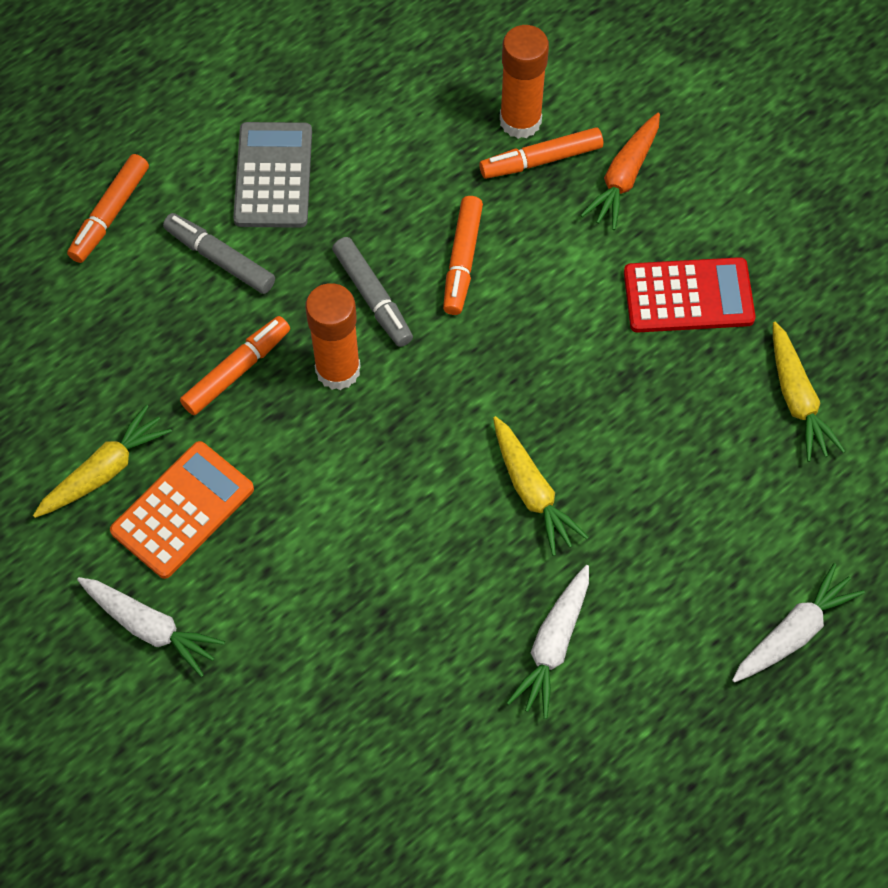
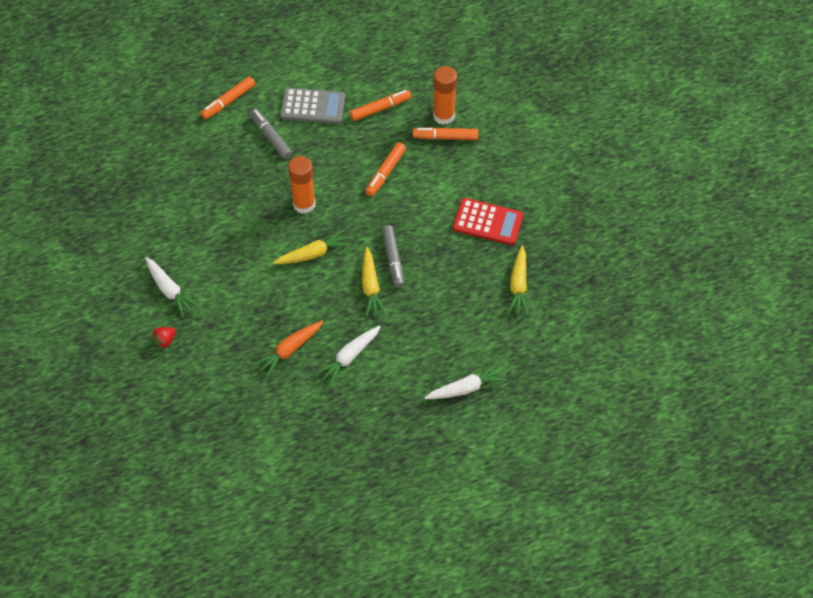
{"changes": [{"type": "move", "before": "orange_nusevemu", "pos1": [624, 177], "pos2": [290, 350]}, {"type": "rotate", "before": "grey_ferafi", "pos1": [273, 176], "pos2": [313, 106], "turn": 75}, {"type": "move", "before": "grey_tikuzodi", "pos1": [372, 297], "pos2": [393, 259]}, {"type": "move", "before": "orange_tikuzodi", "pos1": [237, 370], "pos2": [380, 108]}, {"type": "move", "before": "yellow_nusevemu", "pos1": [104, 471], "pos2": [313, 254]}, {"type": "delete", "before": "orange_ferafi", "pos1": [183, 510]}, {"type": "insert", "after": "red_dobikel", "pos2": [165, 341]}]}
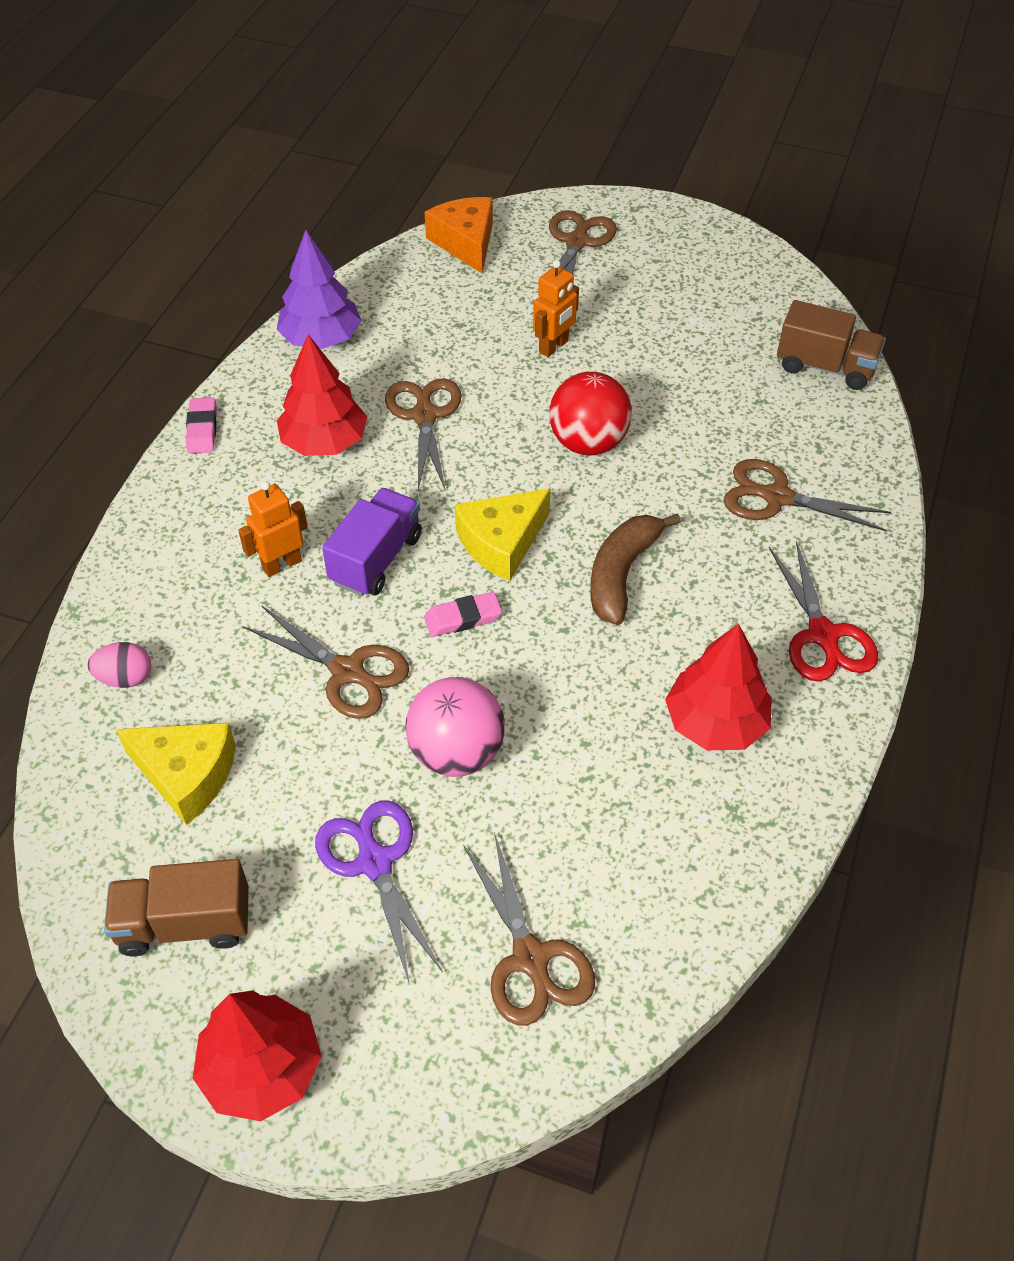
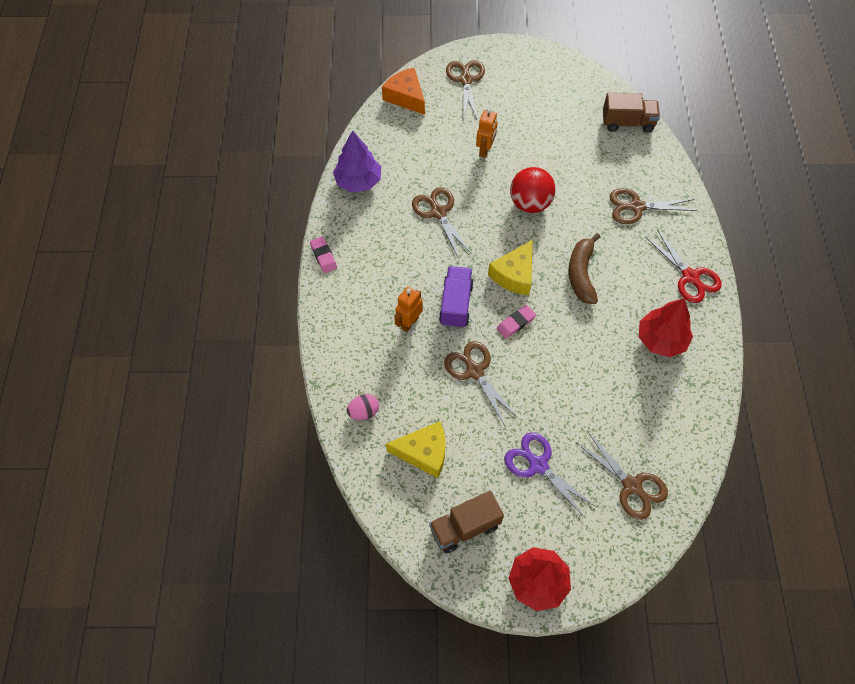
{"changes": [{"type": "delete", "before": "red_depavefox", "pos1": [324, 442]}, {"type": "rotate", "before": "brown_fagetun", "pos1": [348, 672], "pos2": [474, 371], "turn": -135}, {"type": "delete", "before": "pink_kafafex", "pos1": [456, 752]}]}
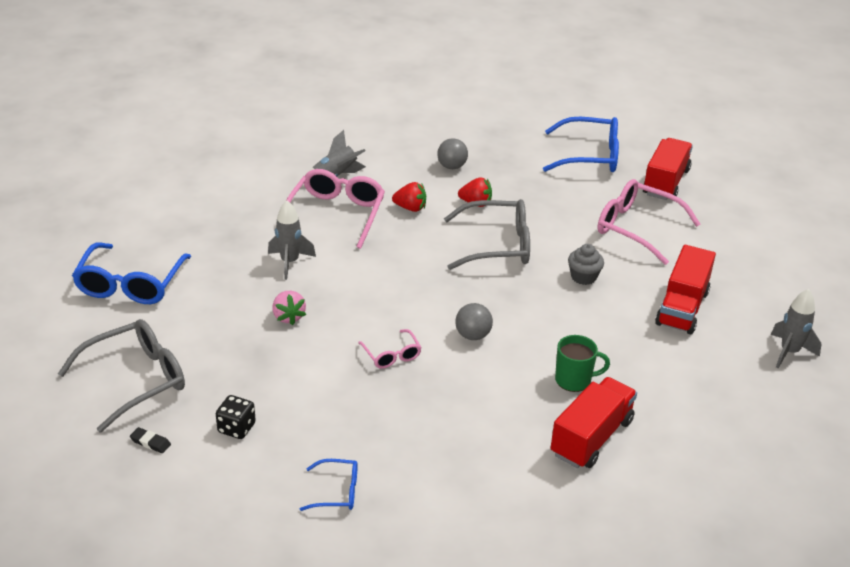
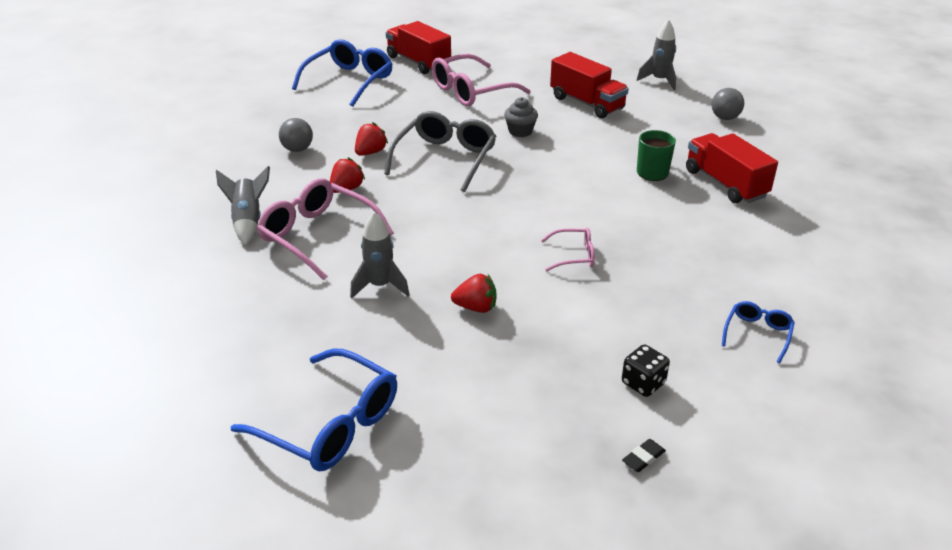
{"changes": [{"type": "recolor", "before": "pink_dobikel", "after": "red_dobikel", "pos1": [288, 317], "pos2": [476, 307]}, {"type": "move", "before": "grey_kafafex", "pos1": [472, 335], "pos2": [725, 118]}, {"type": "delete", "before": "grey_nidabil", "pos1": [136, 380]}]}
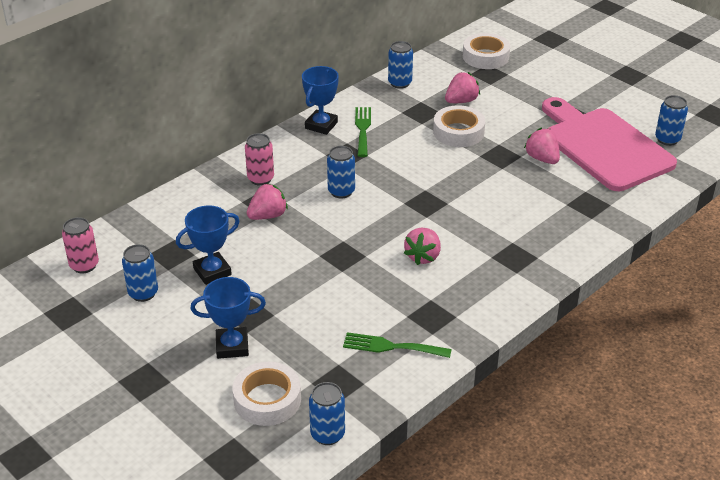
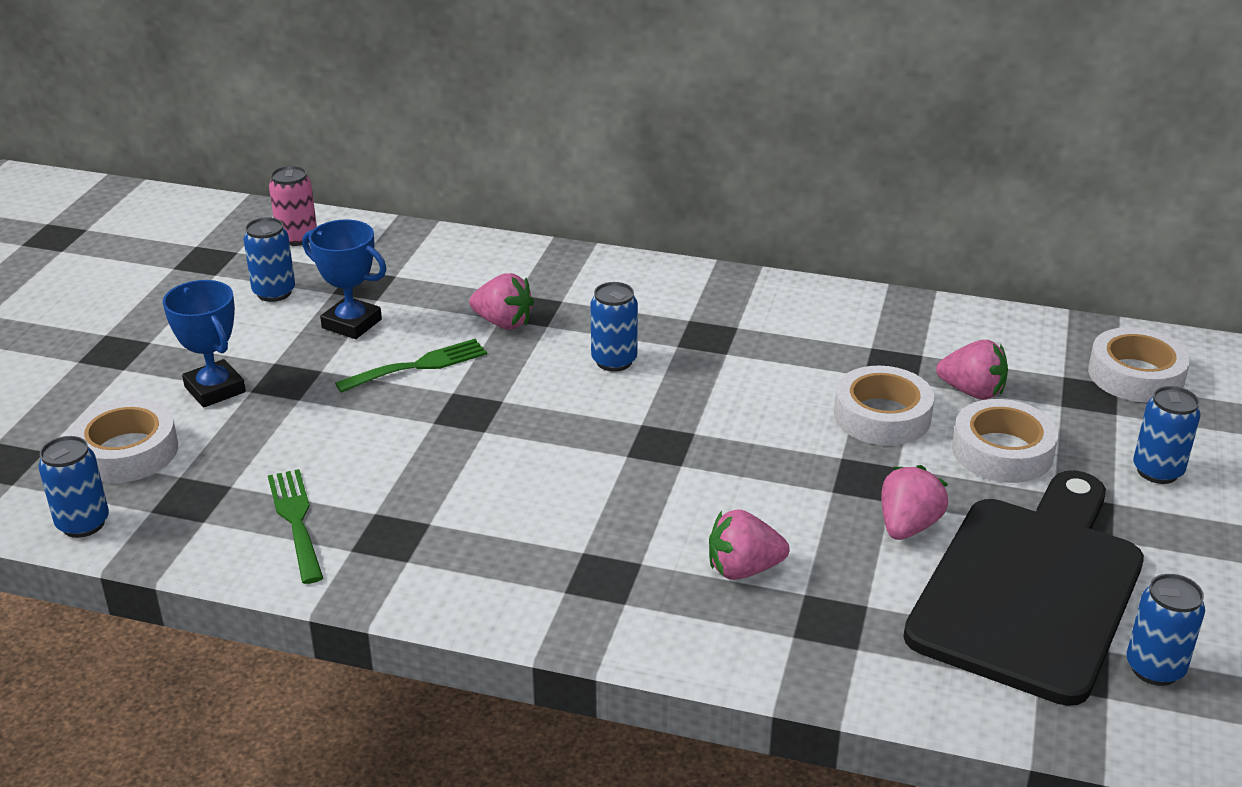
{"changes": [{"type": "move", "before": "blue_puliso", "pos1": [400, 83], "pos2": [1157, 471]}, {"type": "delete", "before": "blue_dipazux", "pos1": [321, 125]}, {"type": "recolor", "before": "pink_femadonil", "after": "black_femadonil", "pos1": [603, 146], "pos2": [1030, 589]}, {"type": "move", "before": "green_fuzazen", "pos1": [363, 129], "pos2": [419, 366]}, {"type": "delete", "before": "pink_puliso", "pos1": [260, 179]}, {"type": "move", "before": "pink_dobikel", "pos1": [423, 256], "pos2": [743, 569]}, {"type": "insert", "after": "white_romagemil", "pos2": [1002, 451]}]}
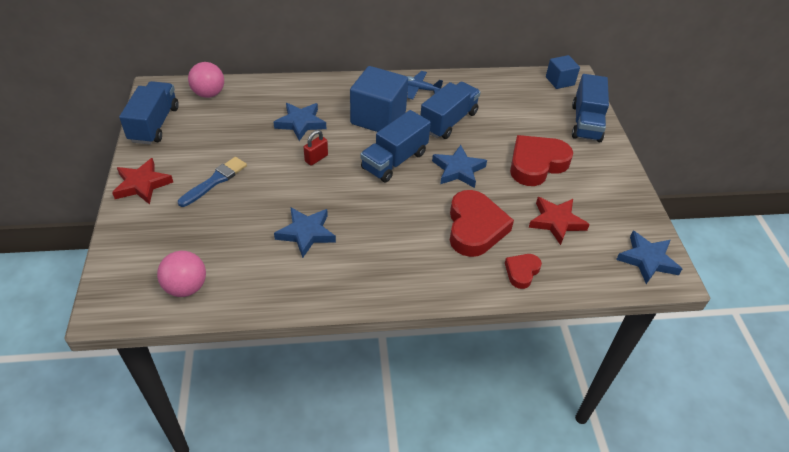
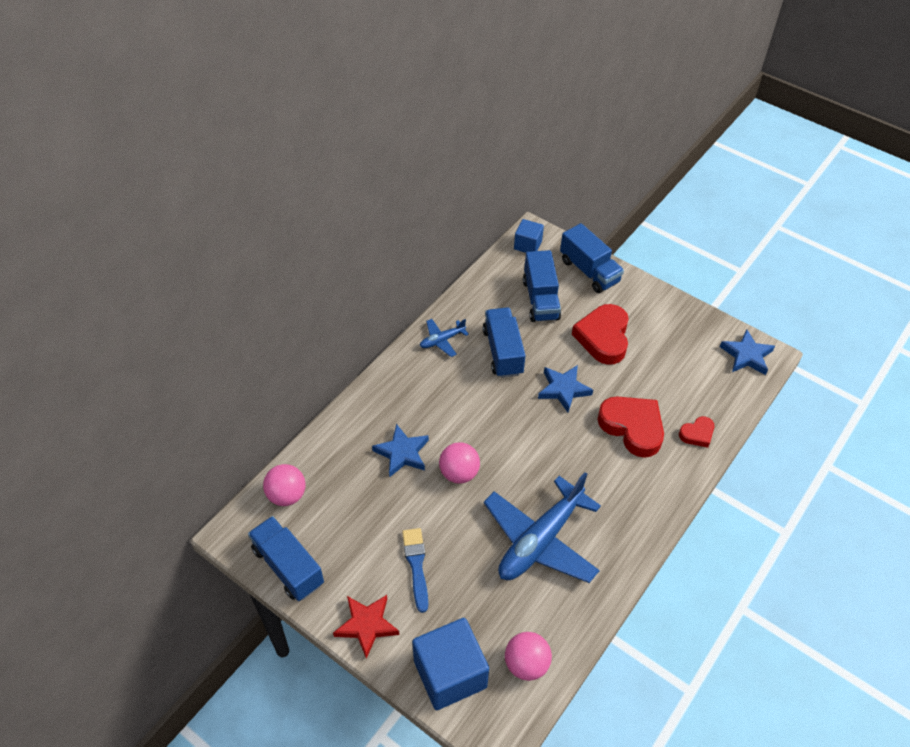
{"changes": [{"type": "move", "before": "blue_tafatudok", "pos1": [378, 118], "pos2": [450, 674]}, {"type": "move", "before": "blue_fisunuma", "pos1": [394, 161], "pos2": [540, 299]}, {"type": "replace", "before": "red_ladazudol", "after": "pink_kafafex", "pos1": [316, 158], "pos2": [459, 473]}, {"type": "delete", "before": "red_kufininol", "pos1": [556, 222]}, {"type": "replace", "before": "blue_kufininol", "after": "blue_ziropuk", "pos1": [306, 233], "pos2": [540, 540]}, {"type": "rotate", "before": "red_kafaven", "pos1": [522, 272], "pos2": [697, 434], "turn": -105}]}
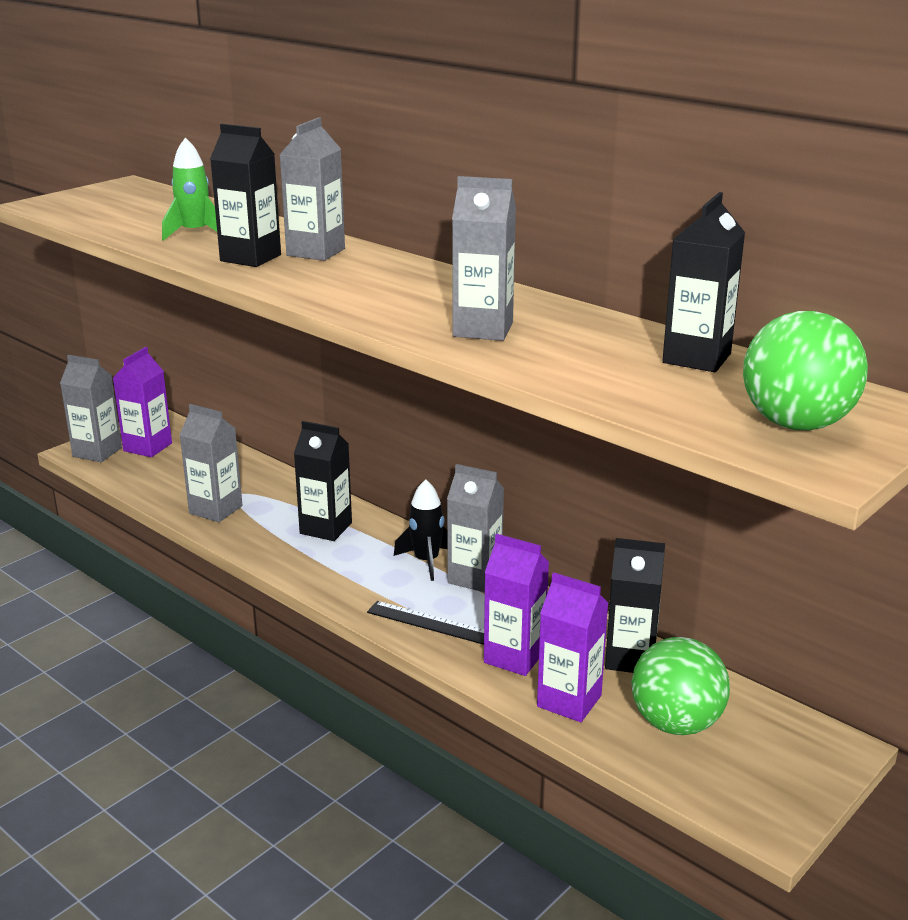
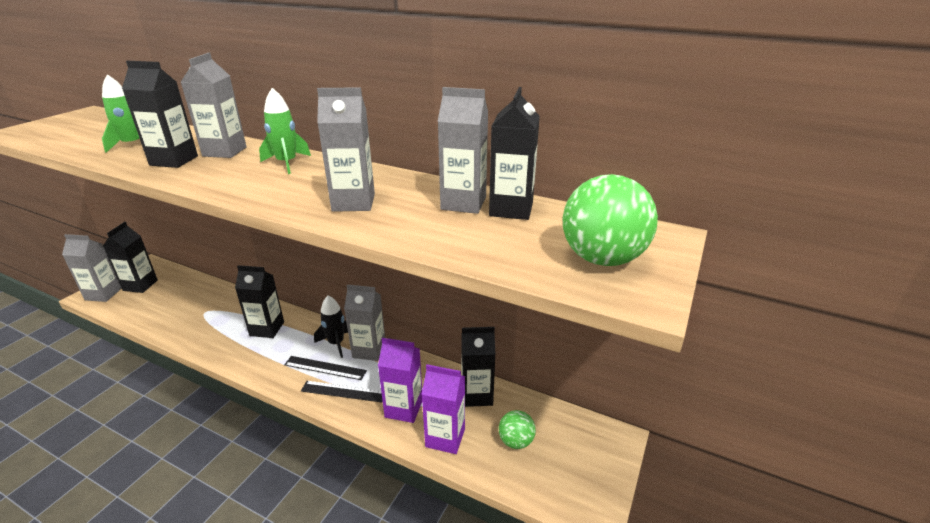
{"changes": [{"type": "recolor", "before": "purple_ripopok", "after": "black_ripopok", "pos1": [147, 447], "pos2": [140, 285]}, {"type": "move", "before": "grey_ripopok", "pos1": [216, 509], "pos2": [463, 203]}, {"type": "resize", "before": "green_kafafex", "pos1": [676, 723], "pos2": [516, 441], "scale": 0.59}, {"type": "insert", "after": "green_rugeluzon", "pos2": [287, 163]}, {"type": "insert", "after": "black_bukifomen", "pos2": [325, 368]}]}
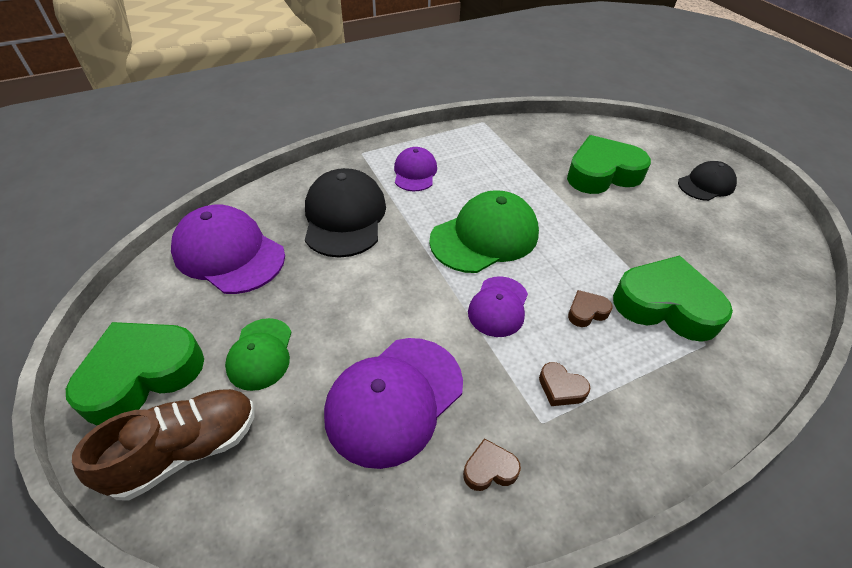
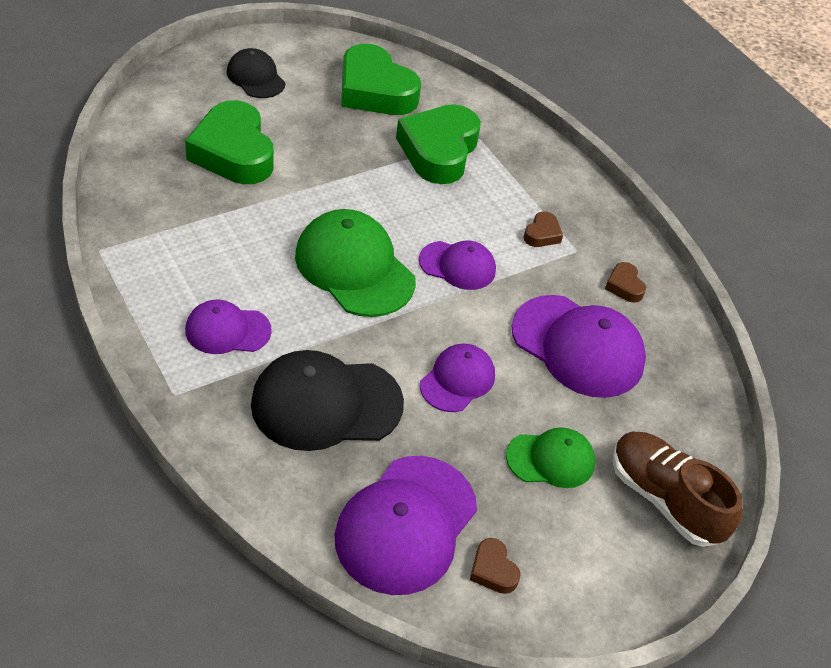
{"changes": [{"type": "move", "before": "brown_kafaven", "pos1": [586, 312], "pos2": [493, 570]}, {"type": "move", "before": "green_kafaven", "pos1": [142, 375], "pos2": [375, 91]}, {"type": "insert", "after": "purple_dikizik", "pos2": [457, 380]}]}
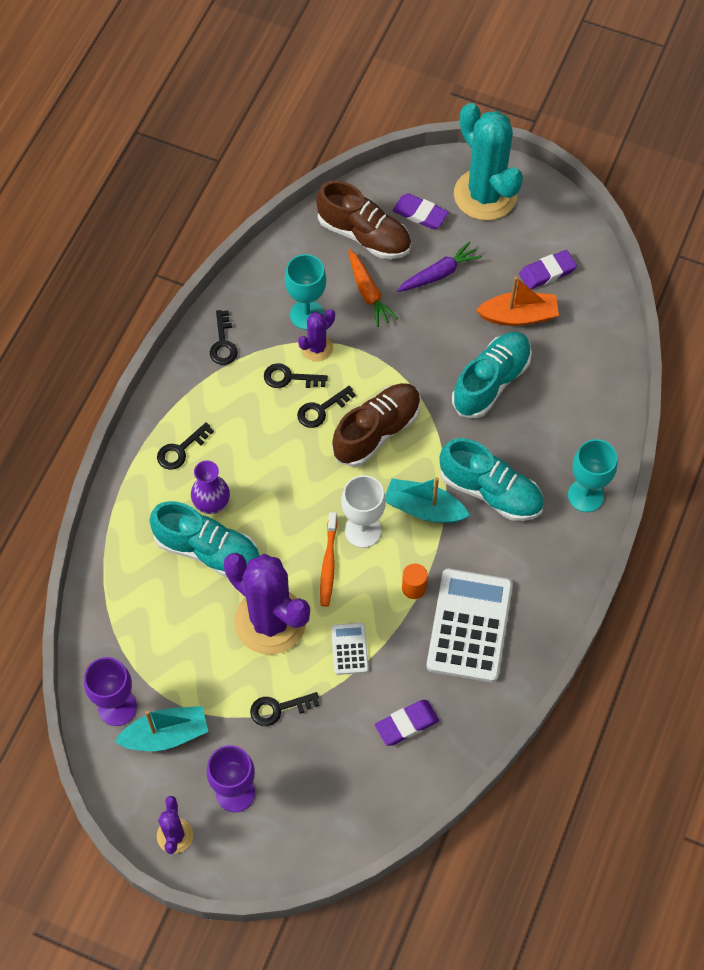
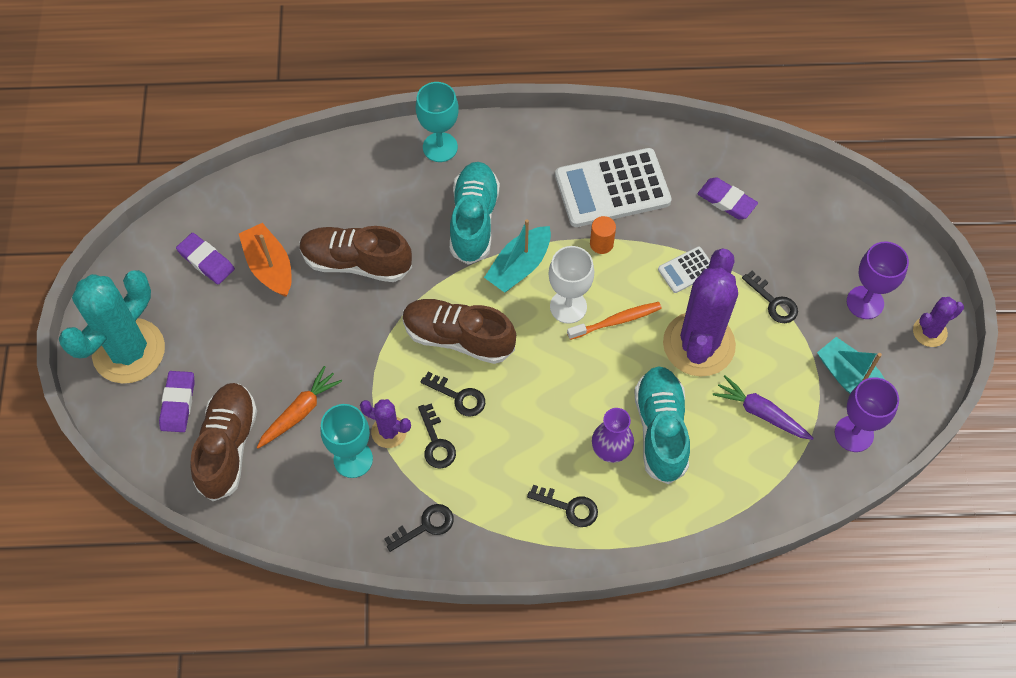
{"changes": [{"type": "move", "before": "purple_nusevemu", "pos1": [439, 274], "pos2": [761, 413]}, {"type": "recolor", "before": "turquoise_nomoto", "after": "brown_nomoto", "pos1": [491, 382], "pos2": [356, 262]}, {"type": "rotate", "before": "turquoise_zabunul", "pos1": [423, 508], "pos2": [519, 266], "turn": 45}]}
